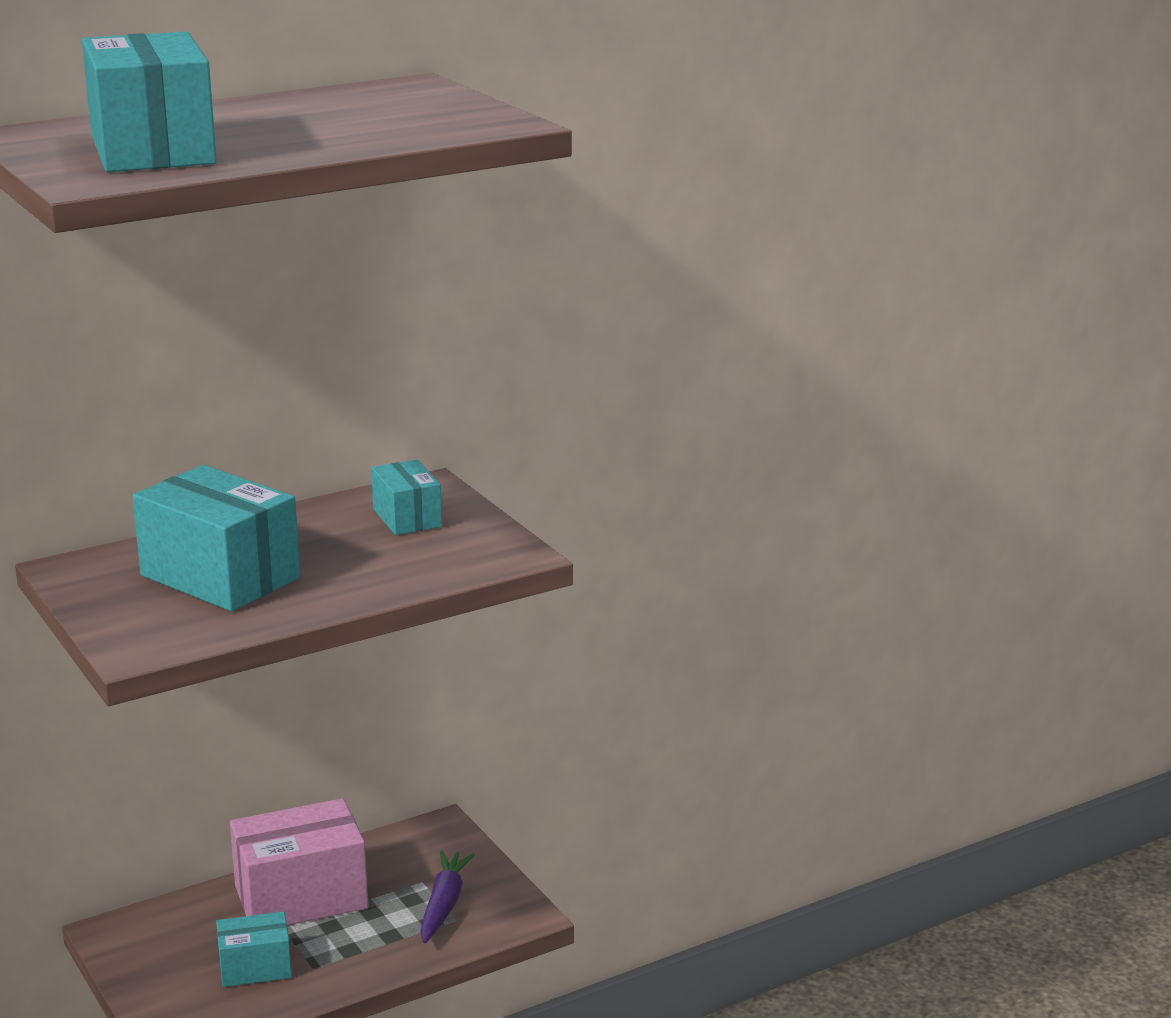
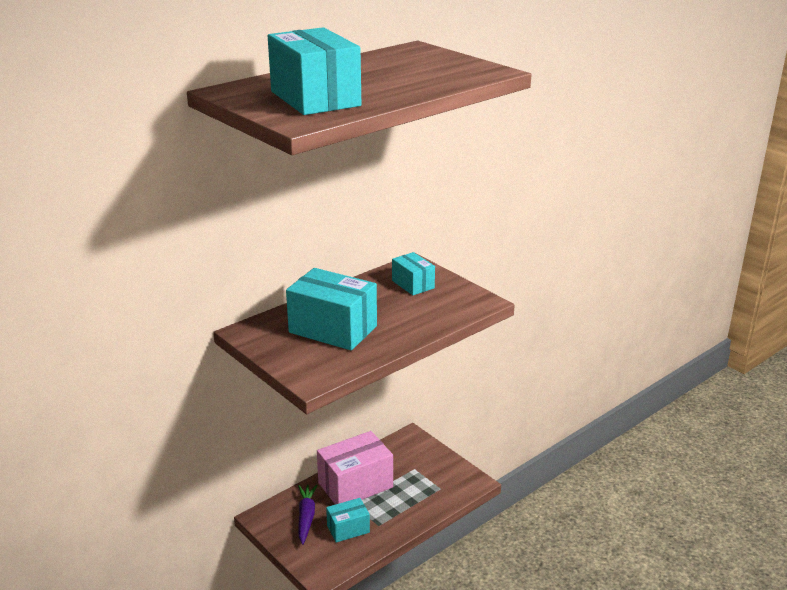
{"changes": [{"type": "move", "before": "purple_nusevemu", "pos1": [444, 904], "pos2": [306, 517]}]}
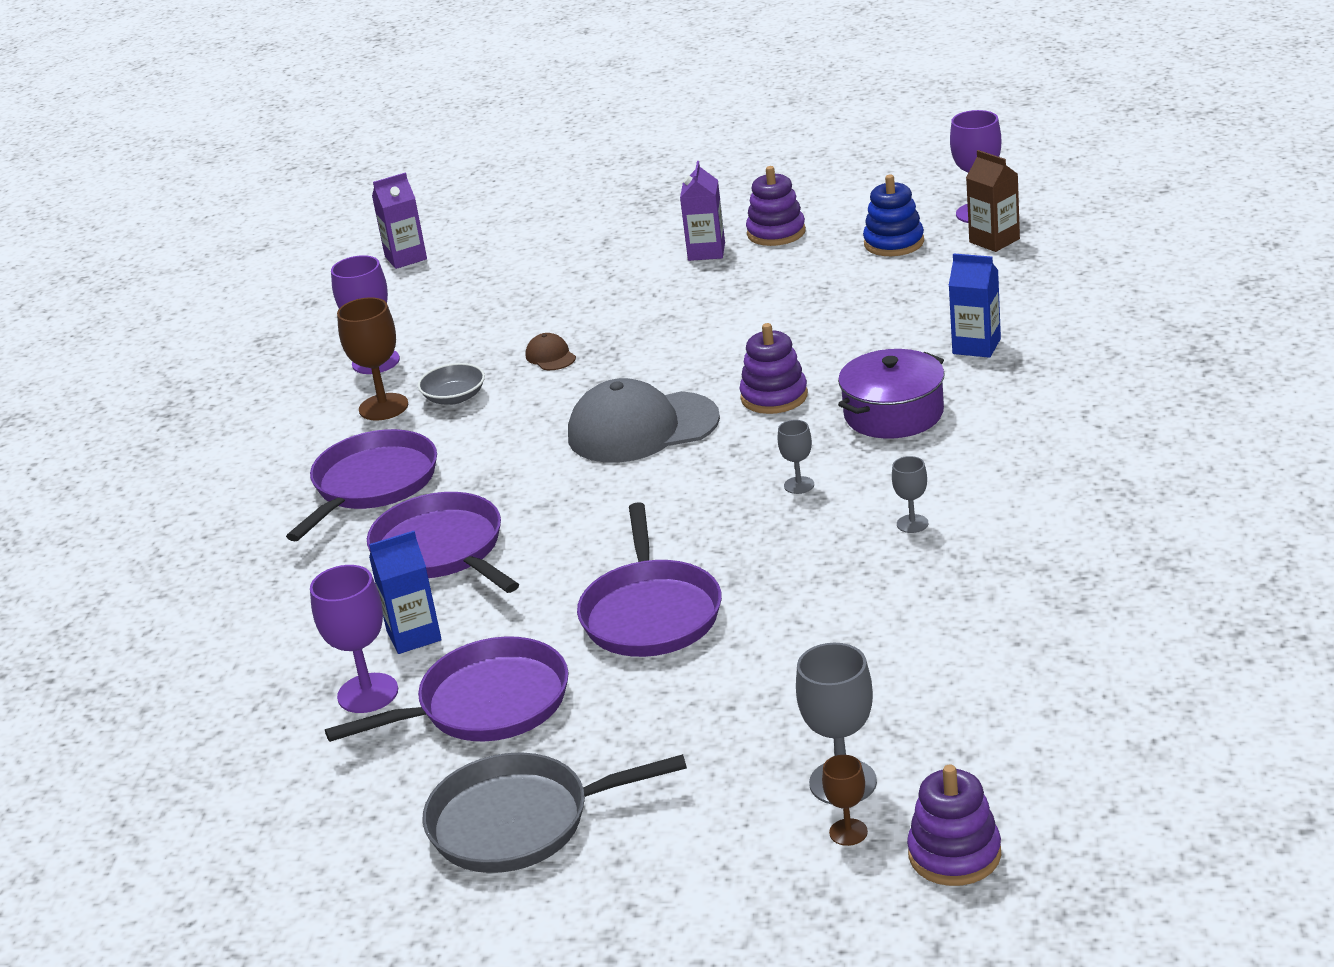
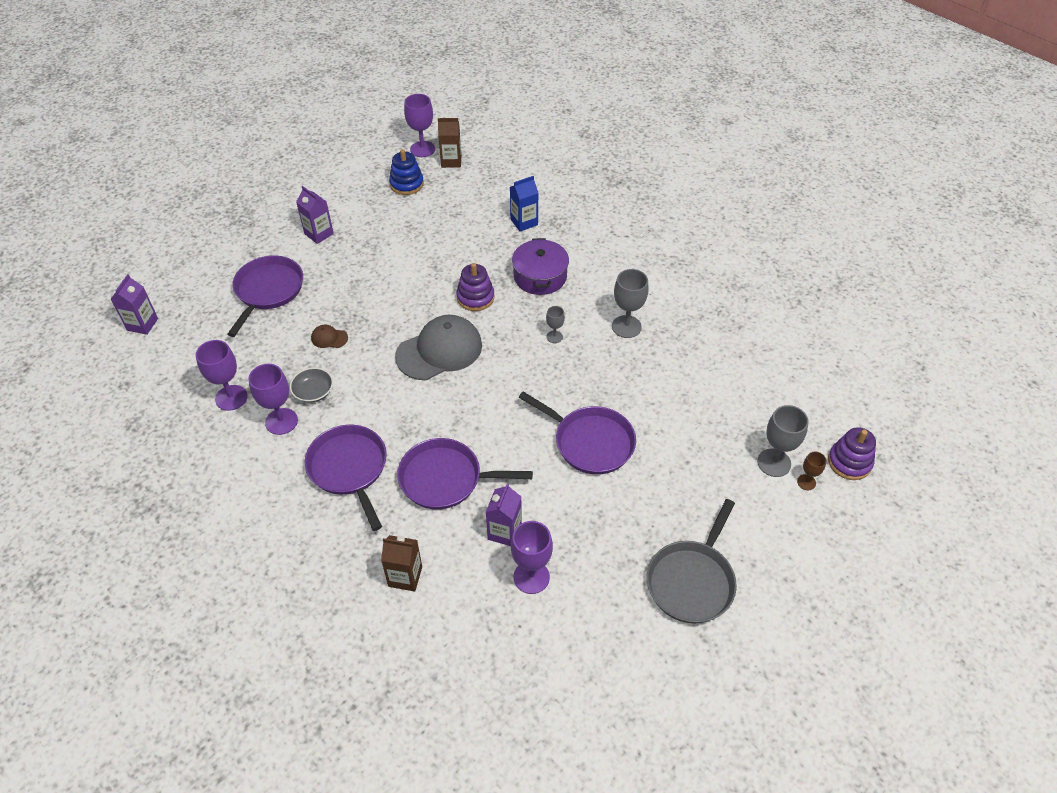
{"changes": [{"type": "delete", "before": "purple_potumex", "pos1": [776, 233]}, {"type": "recolor", "before": "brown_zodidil", "after": "purple_zodidil", "pos1": [383, 407], "pos2": [281, 421]}, {"type": "rotate", "before": "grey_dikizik", "pos1": [642, 428], "pos2": [439, 350], "turn": -150}, {"type": "resize", "before": "grey_zodidil", "pos1": [912, 524], "pos2": [626, 326], "scale": 1.82}, {"type": "recolor", "before": "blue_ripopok", "after": "purple_ripopok", "pos1": [414, 635], "pos2": [504, 532]}, {"type": "move", "before": "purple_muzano", "pos1": [487, 704], "pos2": [268, 290]}, {"type": "insert", "after": "brown_ripopok", "pos2": [405, 576]}]}
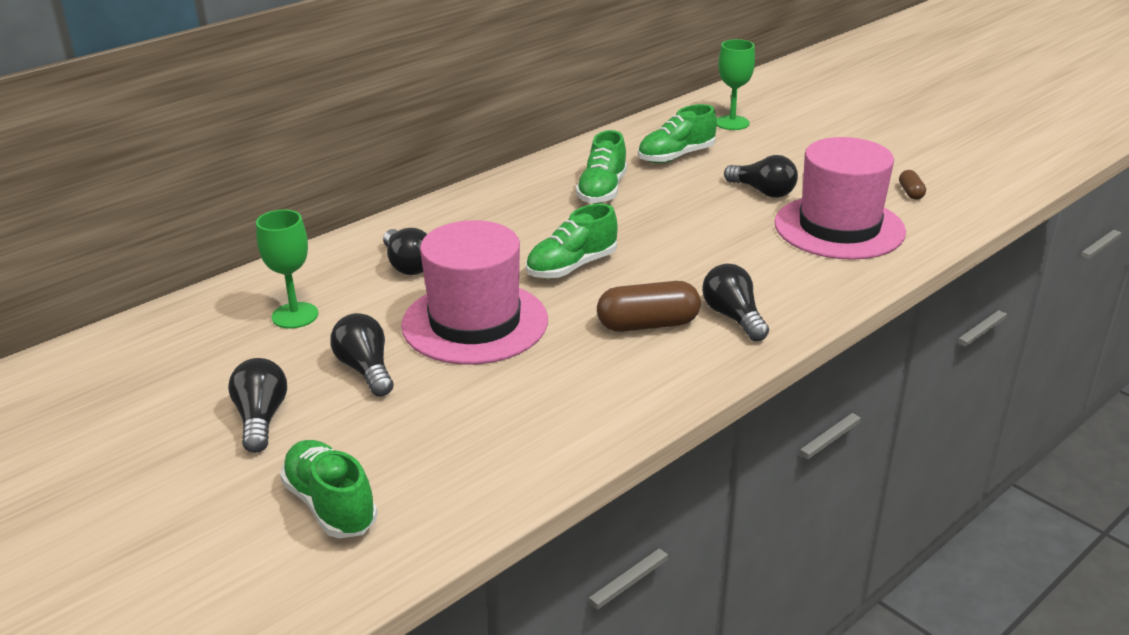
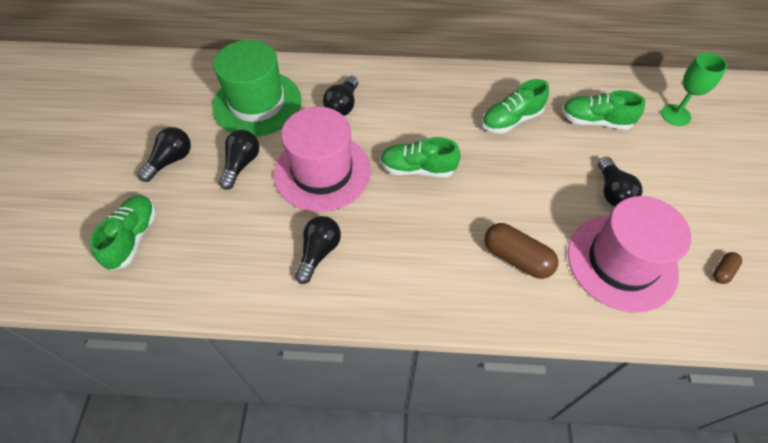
{"changes": [{"type": "replace", "before": "green_zodidil", "after": "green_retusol", "pos1": [295, 315], "pos2": [257, 103]}, {"type": "move", "before": "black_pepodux", "pos1": [733, 317], "pos2": [319, 252]}, {"type": "move", "before": "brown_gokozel", "pos1": [648, 325], "pos2": [516, 258]}]}
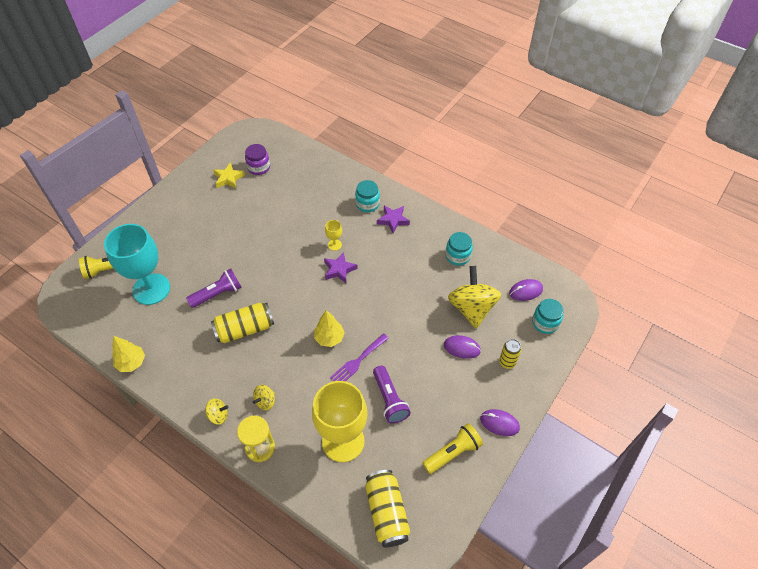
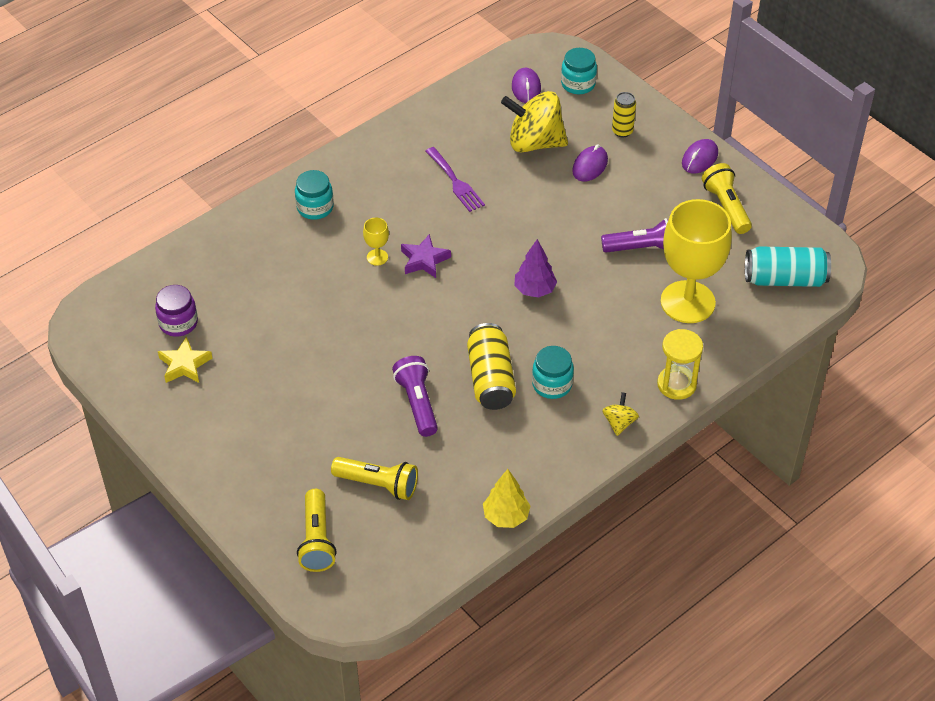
{"changes": [{"type": "delete", "before": "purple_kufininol", "pos1": [393, 220]}, {"type": "replace", "before": "turquoise_zodidil", "after": "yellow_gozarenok", "pos1": [151, 289], "pos2": [378, 484]}, {"type": "move", "before": "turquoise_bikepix", "pos1": [457, 256], "pos2": [552, 384]}, {"type": "recolor", "before": "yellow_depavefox", "after": "purple_depavefox", "pos1": [329, 338], "pos2": [534, 290]}, {"type": "move", "before": "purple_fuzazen", "pos1": [357, 361], "pos2": [455, 182]}, {"type": "delete", "before": "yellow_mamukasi", "pos1": [265, 401]}, {"type": "recolor", "before": "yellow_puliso", "after": "turquoise_puliso", "pos1": [386, 512], "pos2": [784, 279]}]}
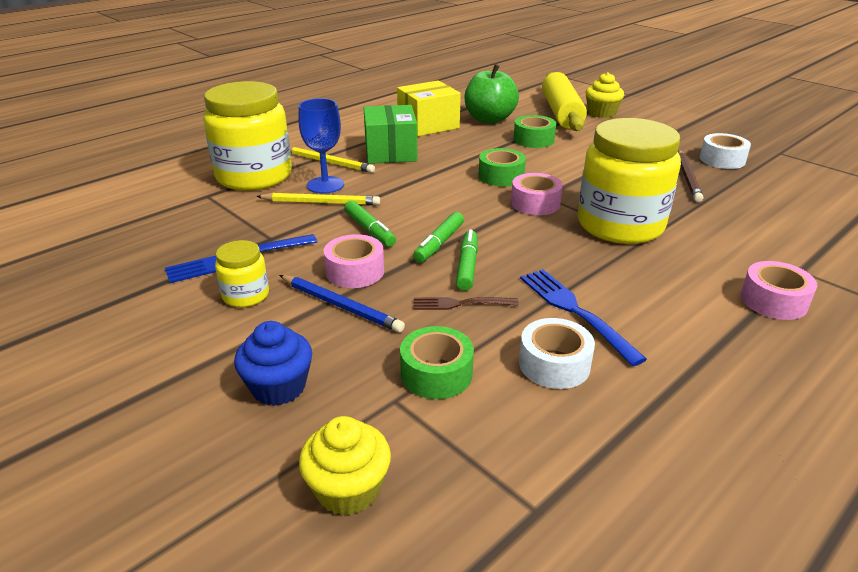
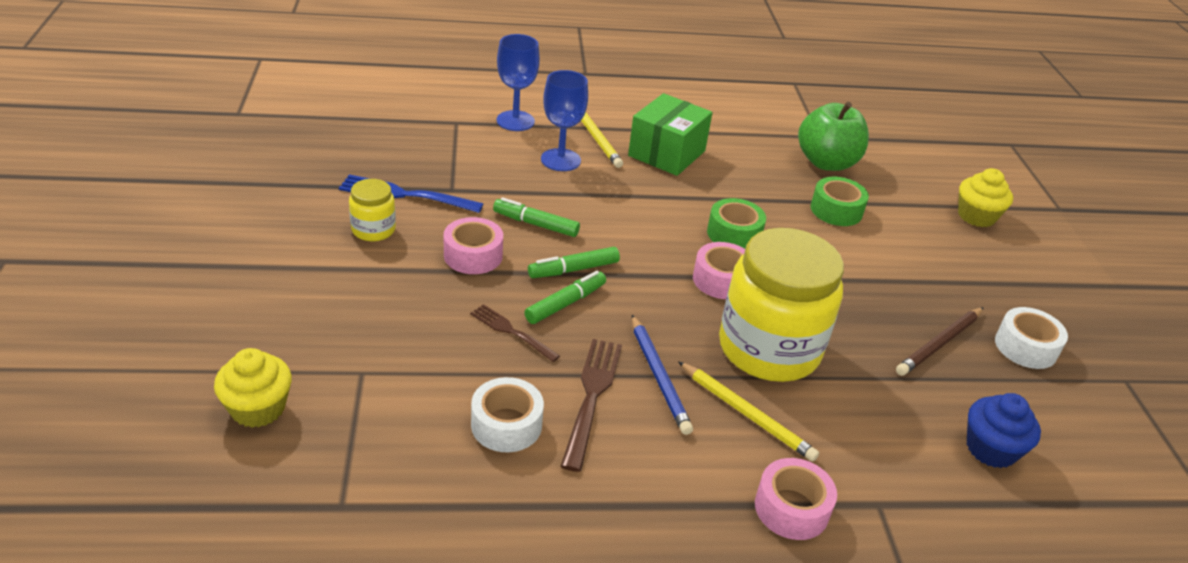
{"changes": [{"type": "delete", "before": "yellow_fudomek", "pos1": [561, 113]}, {"type": "delete", "before": "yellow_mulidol", "pos1": [428, 125]}, {"type": "replace", "before": "yellow_bikepix", "after": "blue_zodidil", "pos1": [254, 176], "pos2": [515, 121]}, {"type": "move", "before": "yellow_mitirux", "pos1": [321, 202], "pos2": [746, 414]}, {"type": "rotate", "before": "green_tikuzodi", "pos1": [369, 230], "pos2": [536, 224], "turn": 105}, {"type": "recolor", "before": "blue_fuzazen", "after": "brown_fuzazen", "pos1": [575, 311], "pos2": [591, 397]}, {"type": "move", "before": "blue_mitirux", "pos1": [340, 306], "pos2": [658, 376]}, {"type": "move", "before": "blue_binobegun", "pos1": [278, 387], "pos2": [991, 449]}, {"type": "delete", "before": "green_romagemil", "pos1": [436, 373]}]}
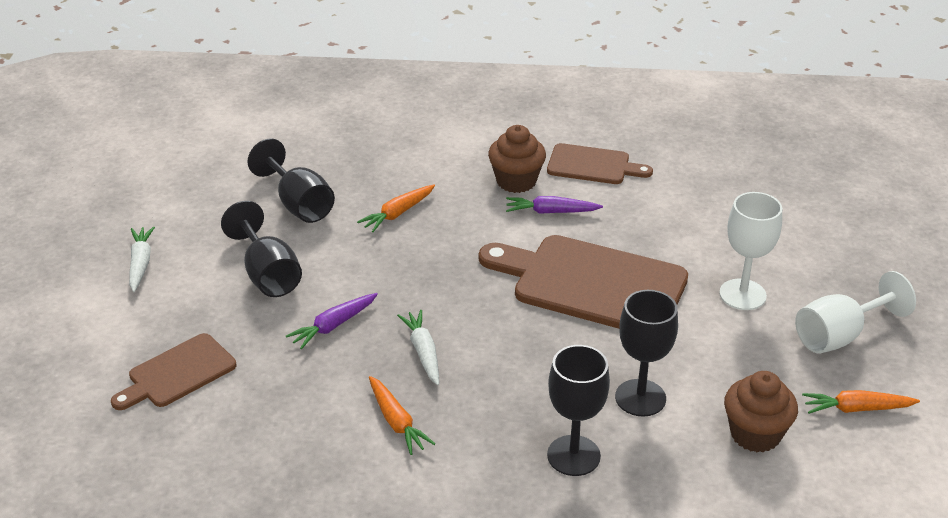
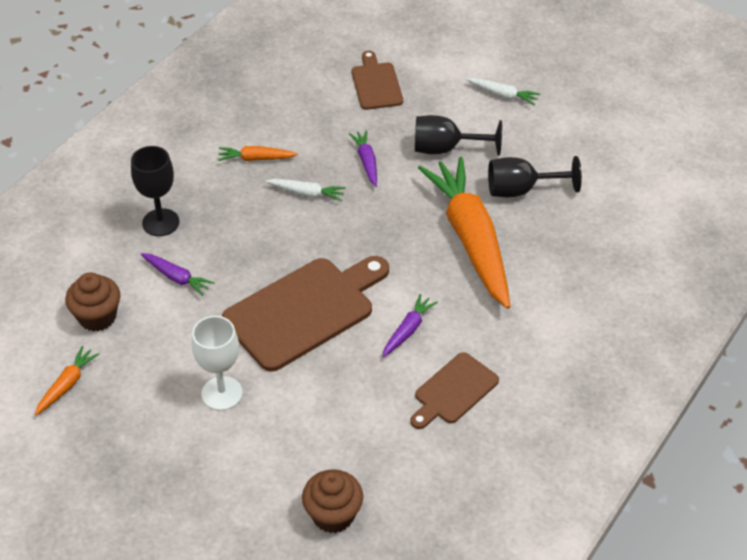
{"changes": [{"type": "move", "before": "brown_binobegun", "pos1": [516, 181], "pos2": [333, 515]}, {"type": "resize", "before": "orange_nusevemu", "pos1": [398, 213], "pos2": [470, 239], "scale": 2.44}, {"type": "delete", "before": "white_zodidil", "pos1": [839, 336]}, {"type": "replace", "before": "black_zodidil", "after": "purple_nusevemu", "pos1": [640, 398], "pos2": [176, 277]}]}
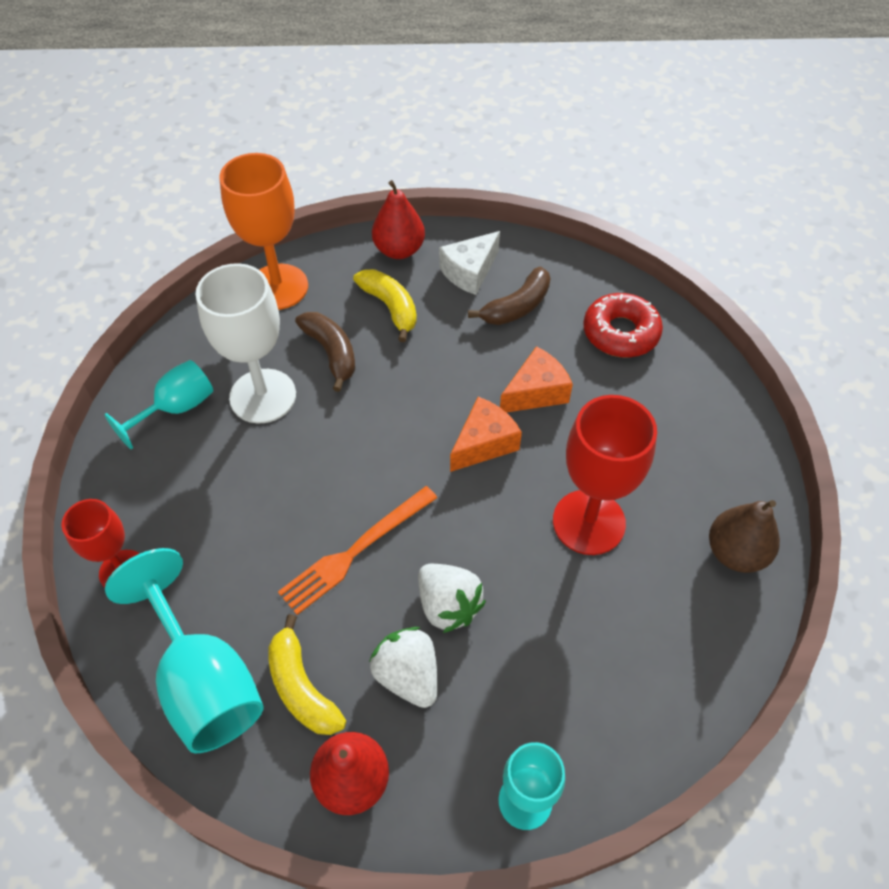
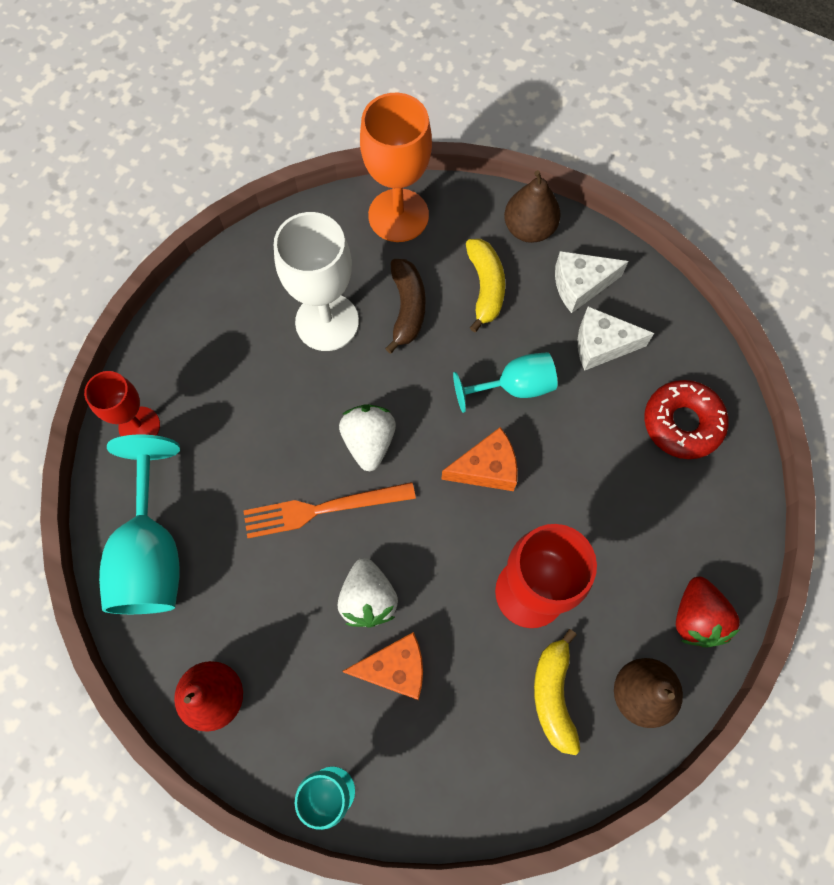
{"changes": [{"type": "recolor", "before": "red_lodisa", "after": "brown_lodisa", "pos1": [399, 250], "pos2": [529, 228]}, {"type": "replace", "before": "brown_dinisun", "after": "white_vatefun", "pos1": [517, 306], "pos2": [602, 345]}, {"type": "move", "before": "orange_vatefun", "pos1": [535, 392], "pos2": [394, 668]}, {"type": "move", "before": "turquoise_zodidil", "pos1": [176, 409], "pos2": [514, 387]}, {"type": "move", "before": "yellow_dinisun", "pos1": [302, 687], "pos2": [553, 695]}, {"type": "move", "before": "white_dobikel", "pos1": [408, 675], "pos2": [369, 441]}, {"type": "insert", "after": "red_dobikel", "pos2": [696, 618]}]}
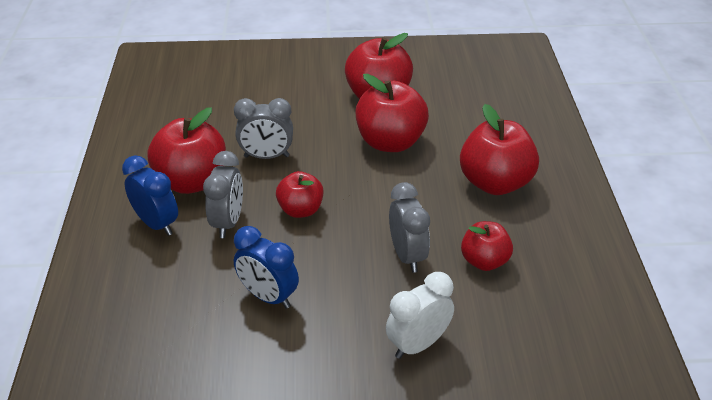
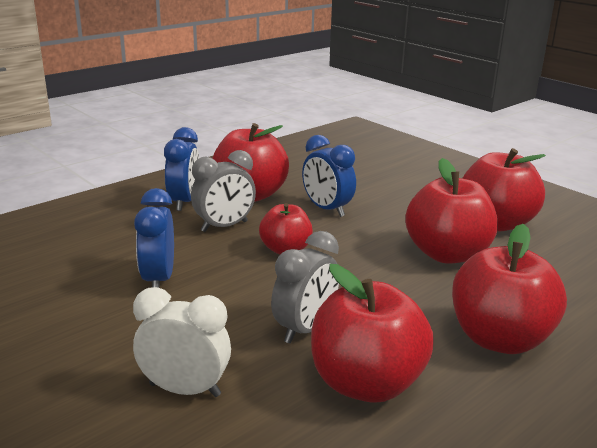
{"changes": [{"type": "recolor", "before": "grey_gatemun", "after": "blue_gatemun", "pos1": [266, 156], "pos2": [327, 209]}, {"type": "resize", "before": "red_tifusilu", "pos1": [484, 261], "pos2": [366, 383], "scale": 1.67}]}
